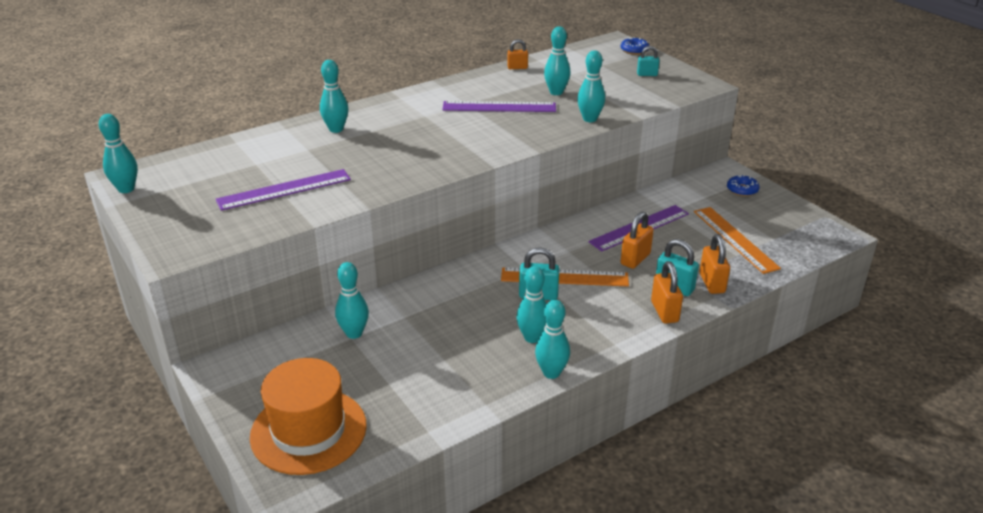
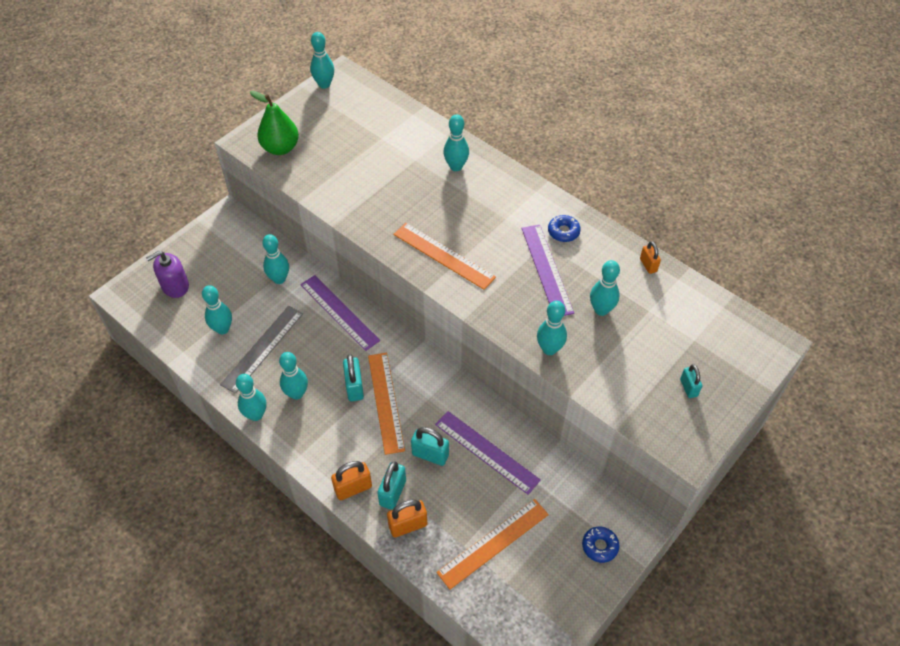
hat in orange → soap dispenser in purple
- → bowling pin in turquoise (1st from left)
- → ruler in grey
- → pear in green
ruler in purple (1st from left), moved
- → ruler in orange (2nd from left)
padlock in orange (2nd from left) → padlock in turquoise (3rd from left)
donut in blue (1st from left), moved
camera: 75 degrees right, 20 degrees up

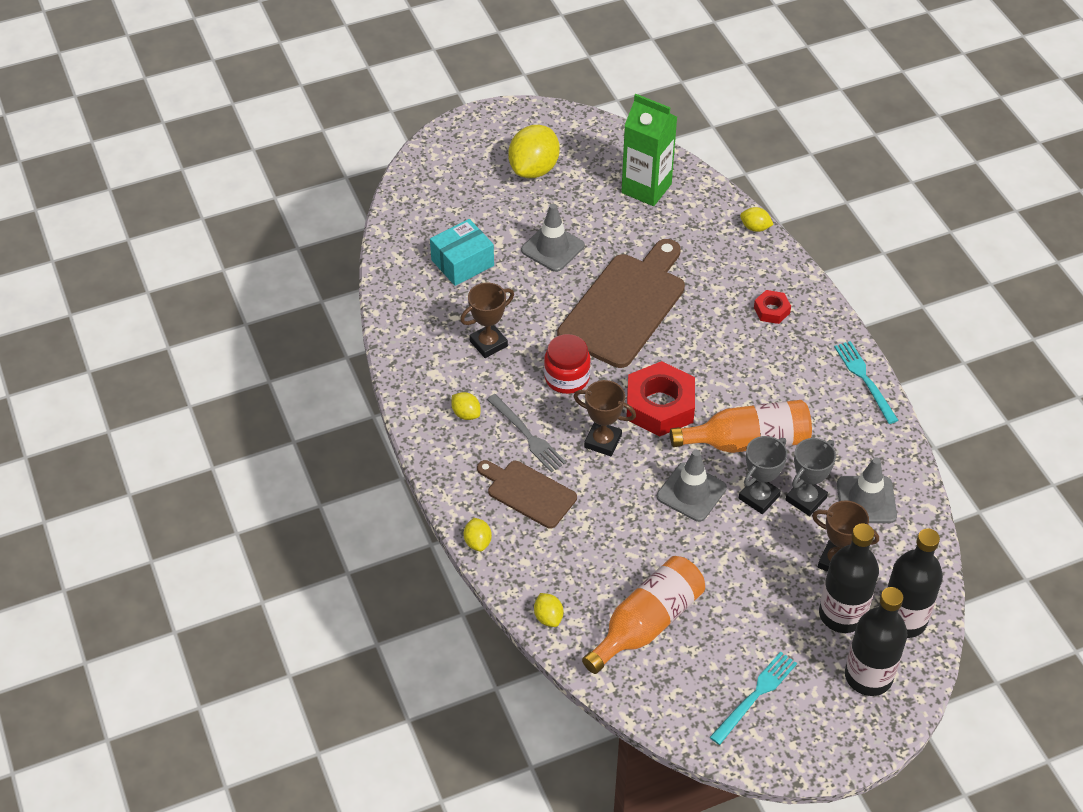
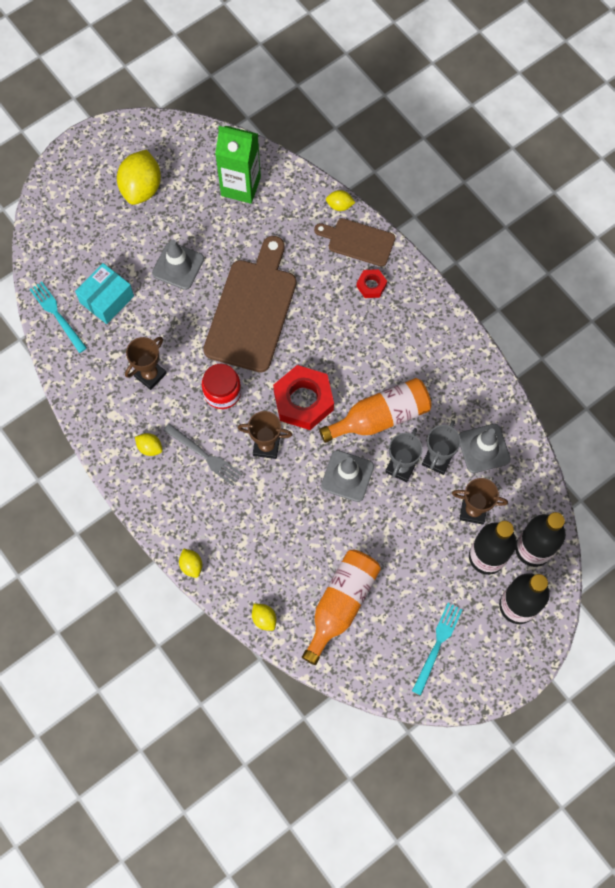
fork in turquoise (2nd from left in the first image) → fork in turquoise (1st from left), moved
cutting board in brown (1st from left in the first image) → cutting board in brown (2nd from left), moved
camera: 15 degrees left, 20 degrees up

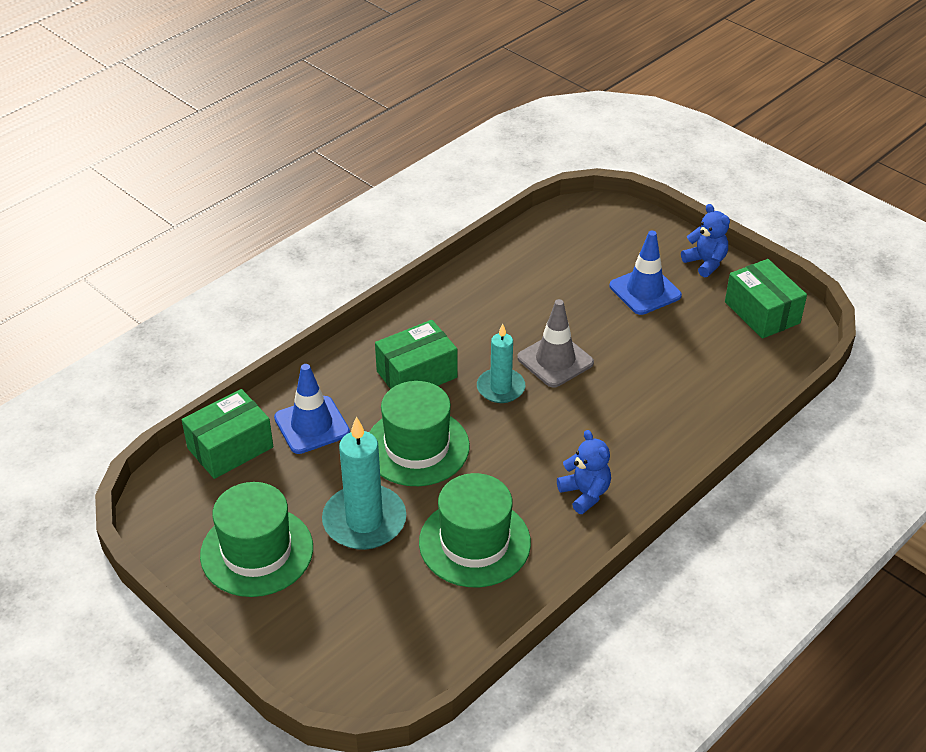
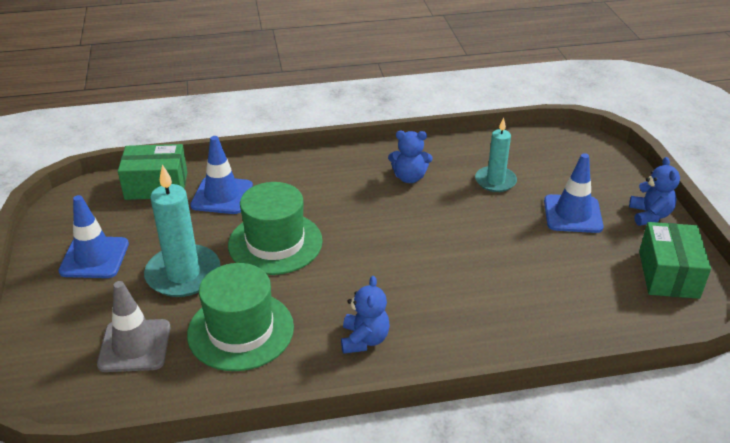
hat in green (1st from left) → traffic cone in blue (1st from left)
traffic cone in grey, moved
- → teddy bear in blue (2nd from left)
candle in turquoise (2nd from left), moved
box in green (2nd from left) → -
camera: 35 degrees right, 5 degrees down

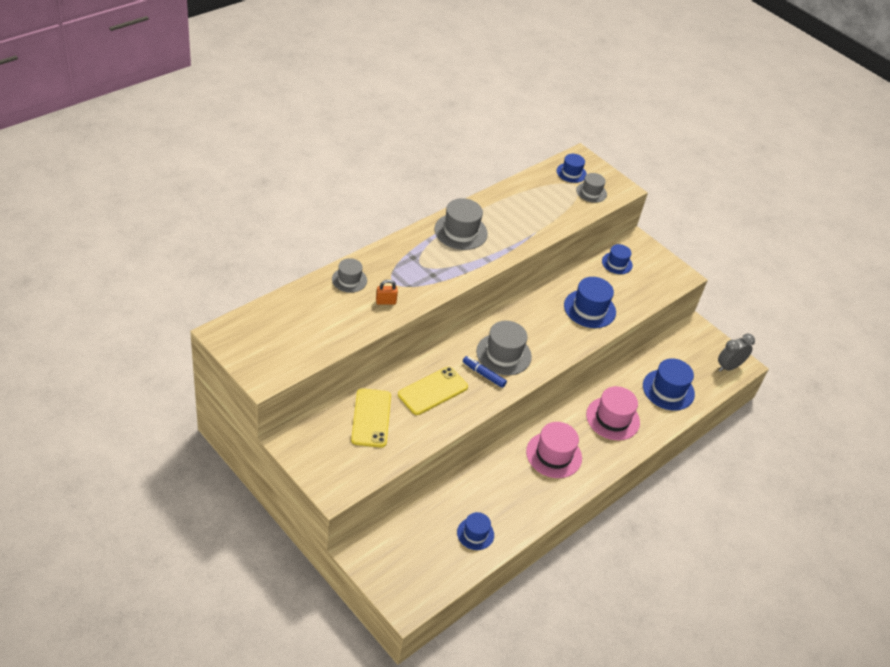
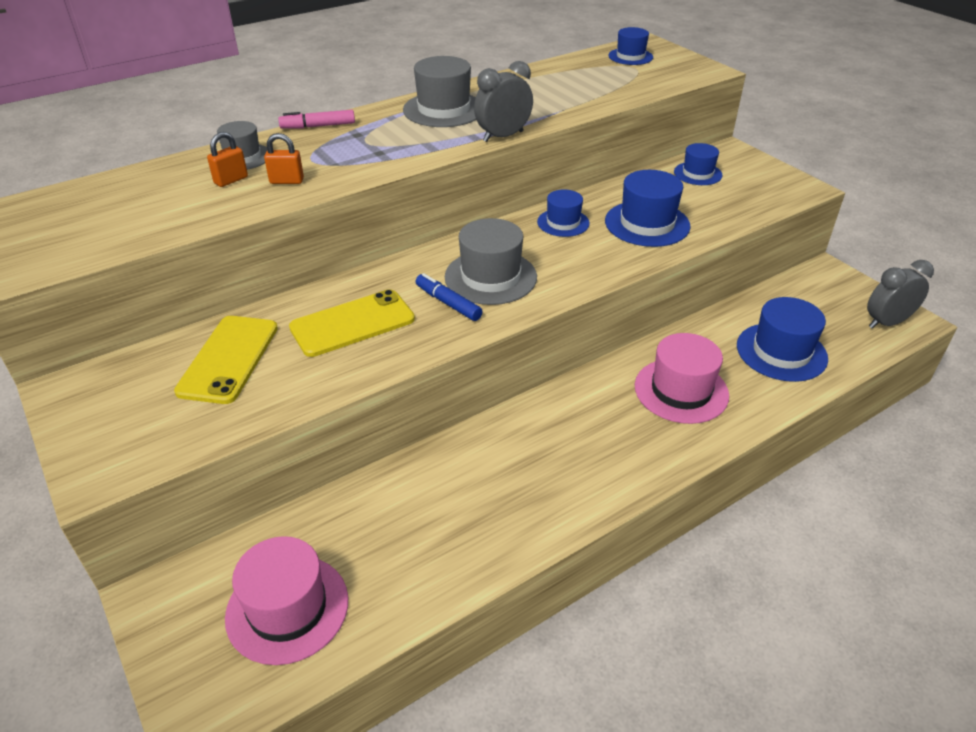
- → padlock in orange (1st from left)
hat in pink (1st from left), moved
- → marker in pink
- → clock in grey (1st from left)
hat in blue (1st from left), moved
hat in grey (4th from left) → -
camera: 15 degrees right, 5 degrees down

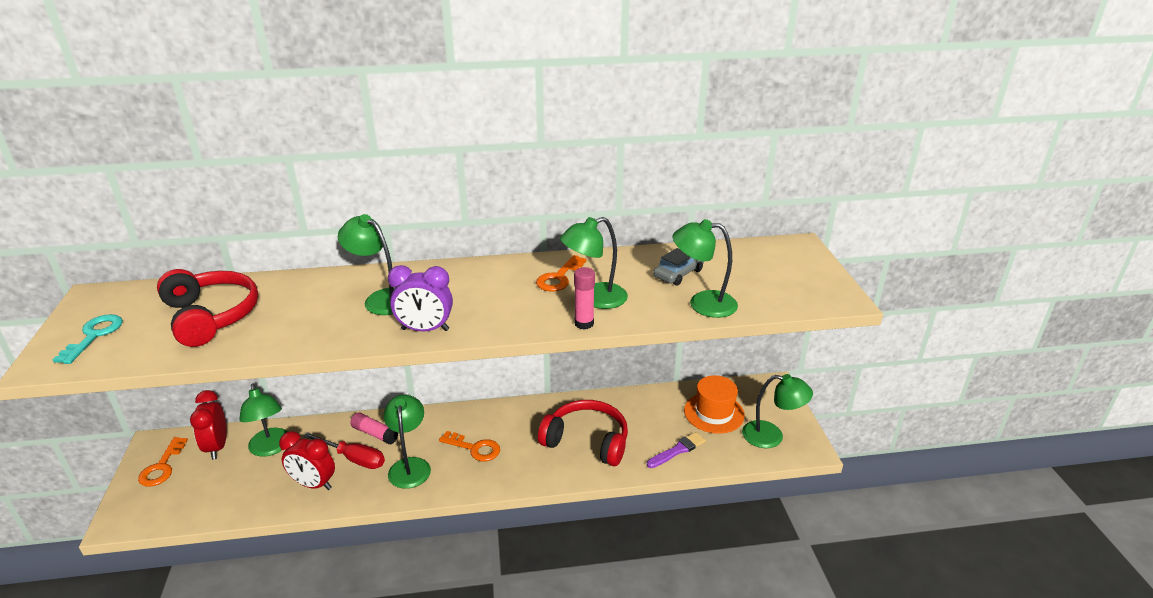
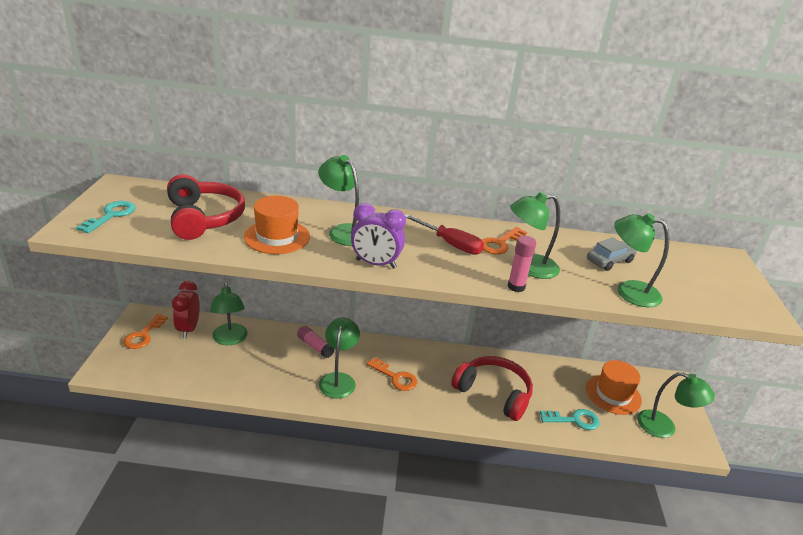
- → hat in orange (1st from left)
screwdriver in red, moved
brush in purple → key in turquoise (2nd from left)
clock in red (2nd from left) → -
camera: 10 degrees right, 0 degrees up

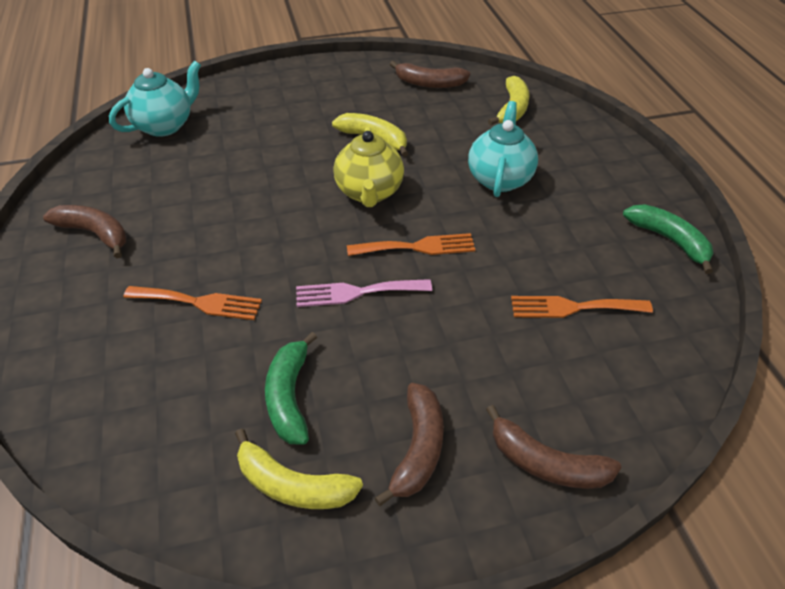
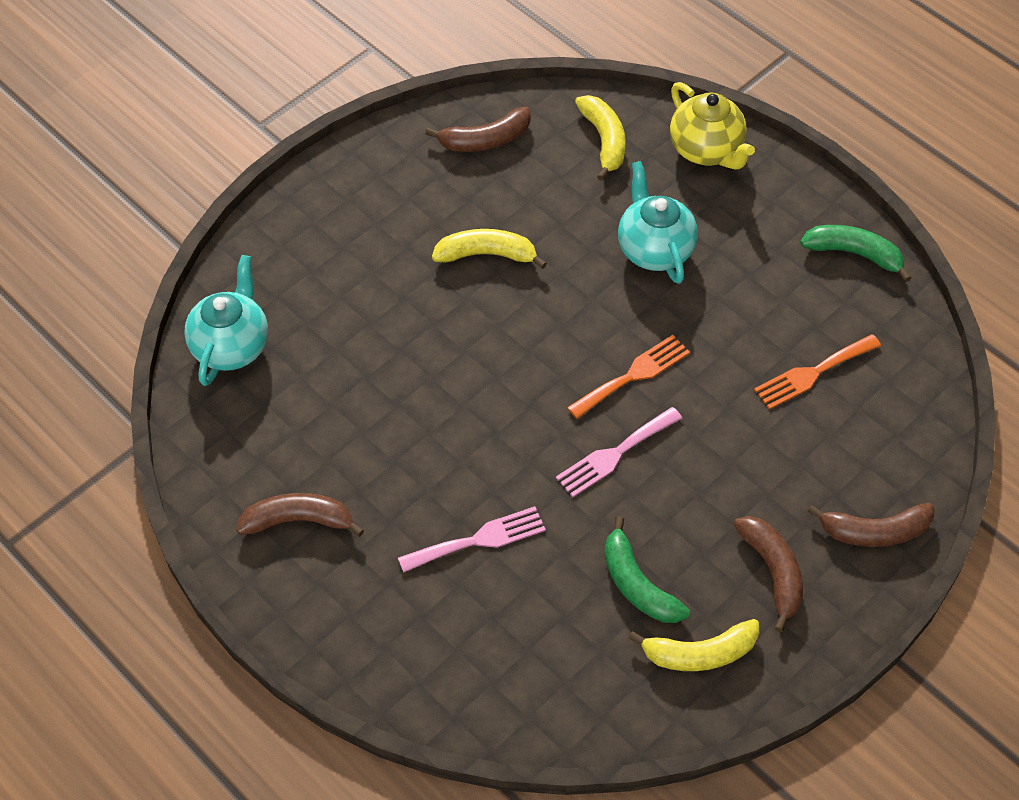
fork in orange (1st from left) → fork in pink (1st from left)
teapot in yellow, moved
camera: 30 degrees left, 10 degrees up

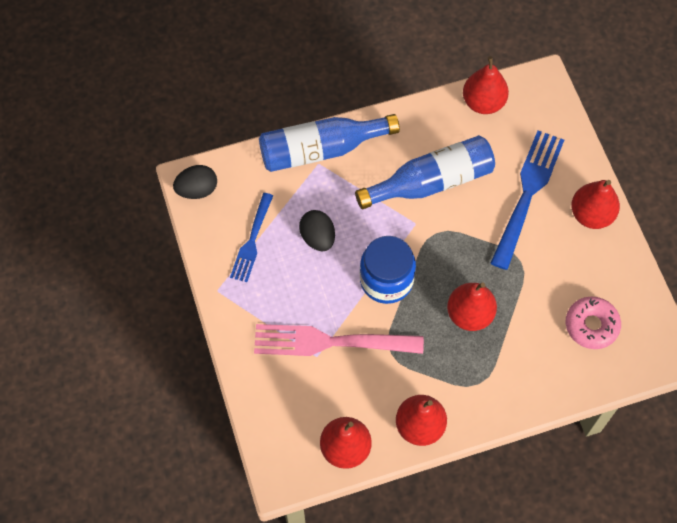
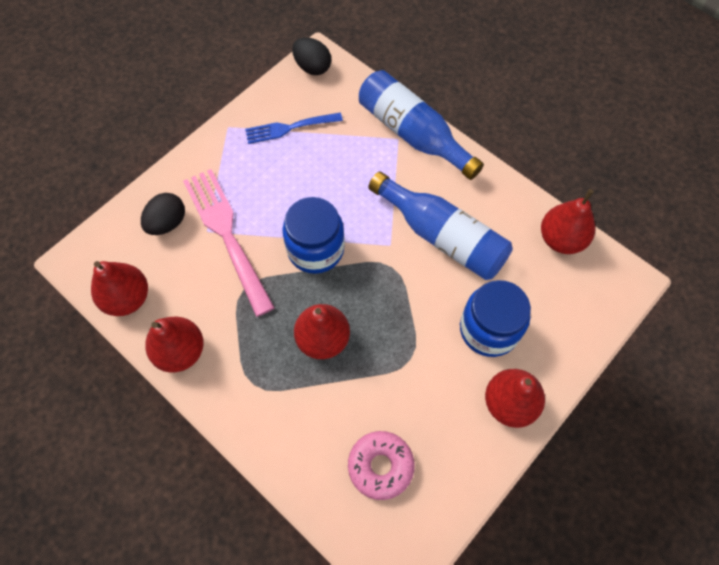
egg in black (2nd from left in the first image) → egg in black (1st from left), moved
fork in blue (2nd from left) → jar in blue (2nd from left)
camera: 60 degrees right, 0 degrees up

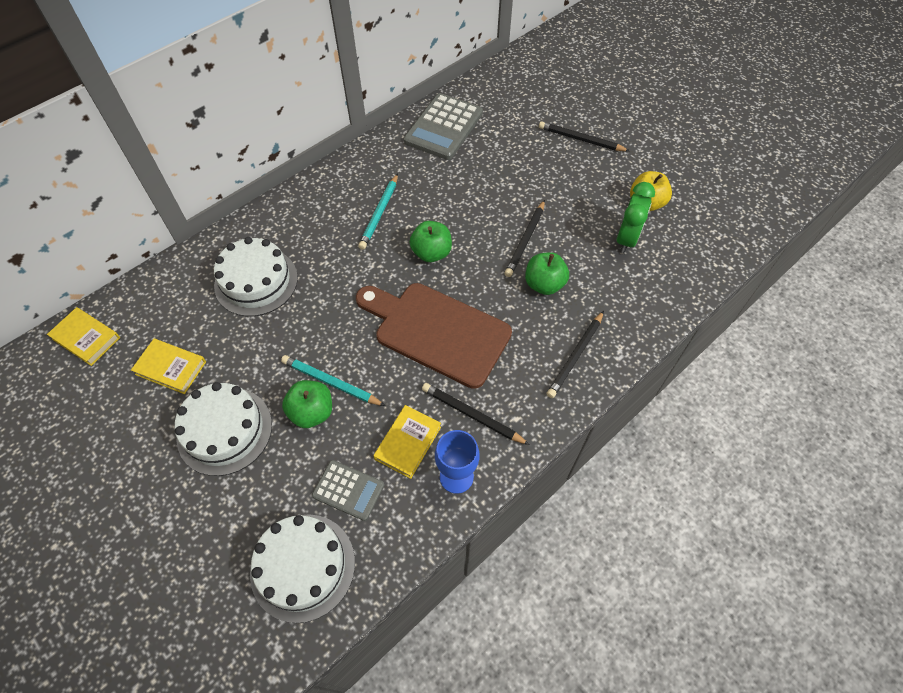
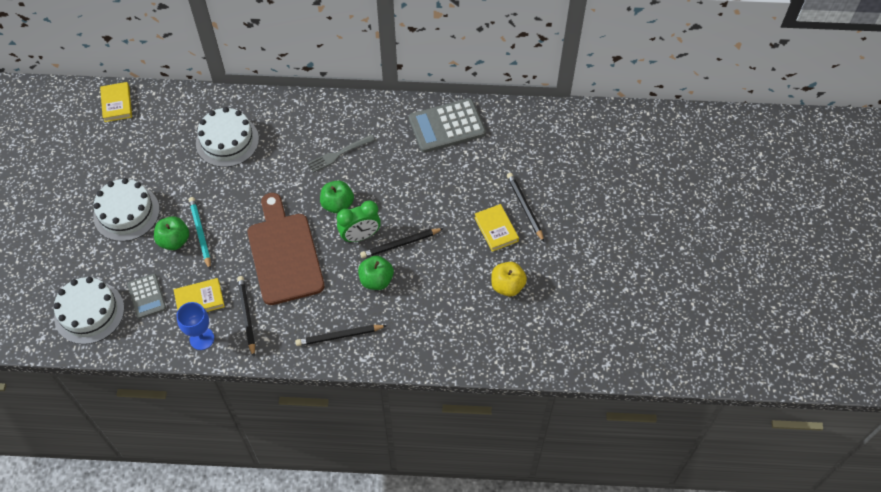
pencil in turquoise (2nd from left) → fork in grey
clock in green, moved
book in yellow (2nd from left in the first image) → book in yellow (3rd from left), moved
camera: 45 degrees right, 0 degrees up

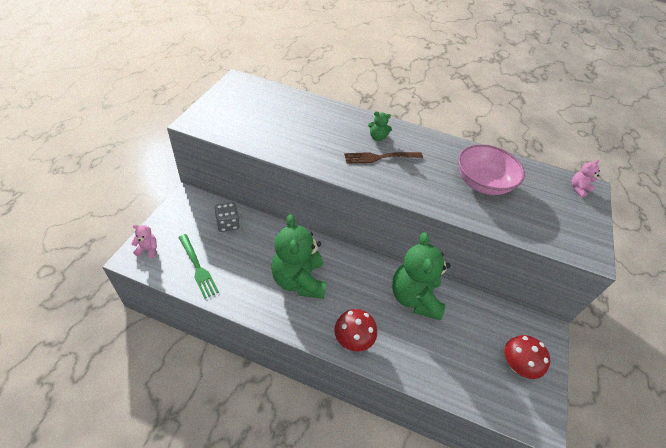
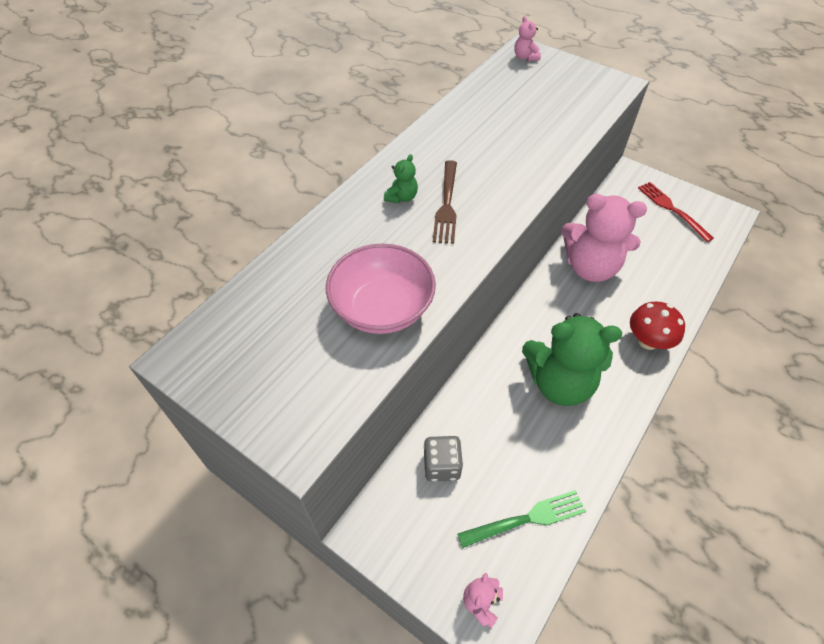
bowl in pink, moved
teddy bear in green (3rd from left) → teddy bear in pink (3rd from left)
mushroom in red (2nd from left) → fork in red
camera: 70 degrees left, 5 degrees up

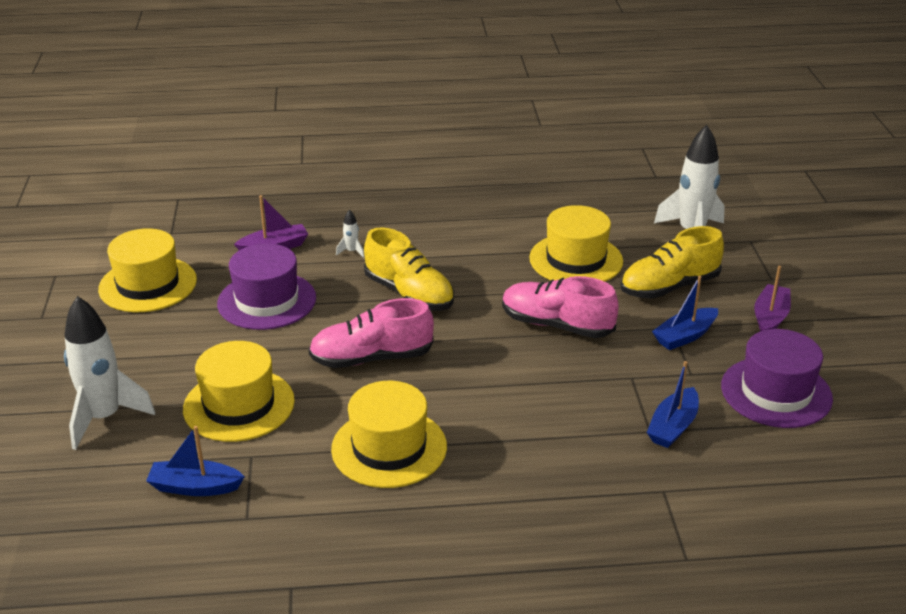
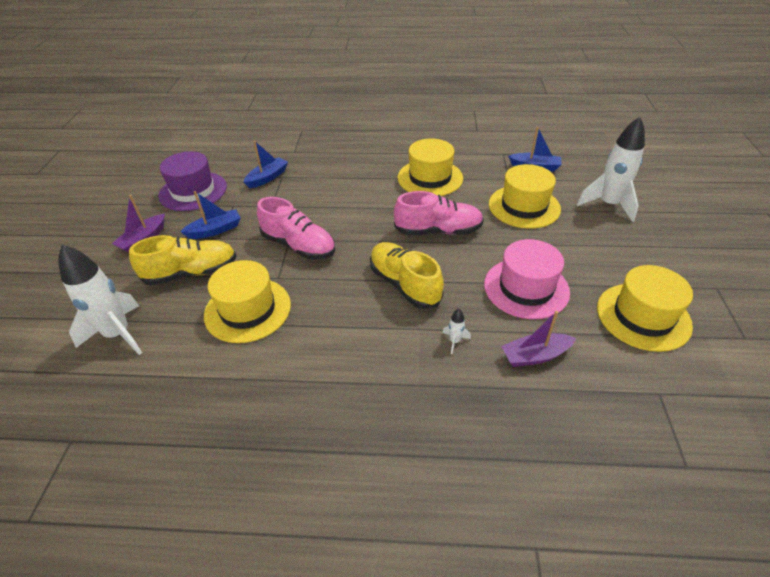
hat in purple (1st from left) → hat in pink
camera: 170 degrees left, 10 degrees up

